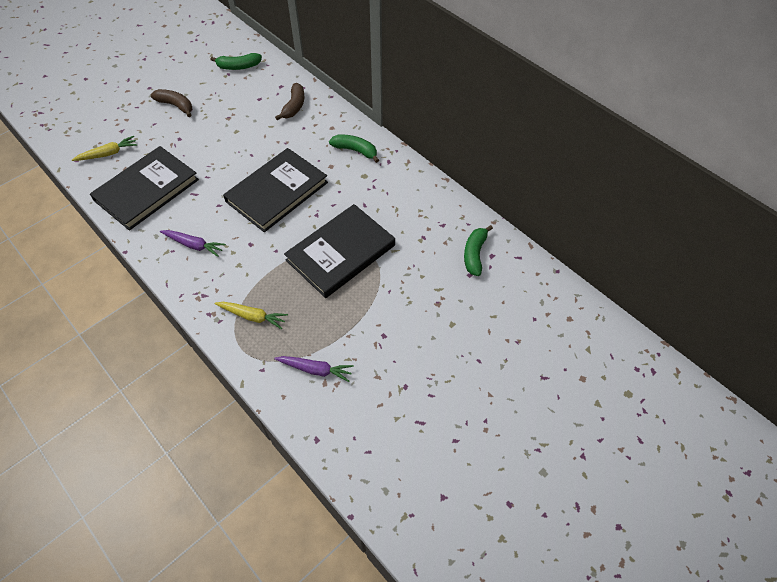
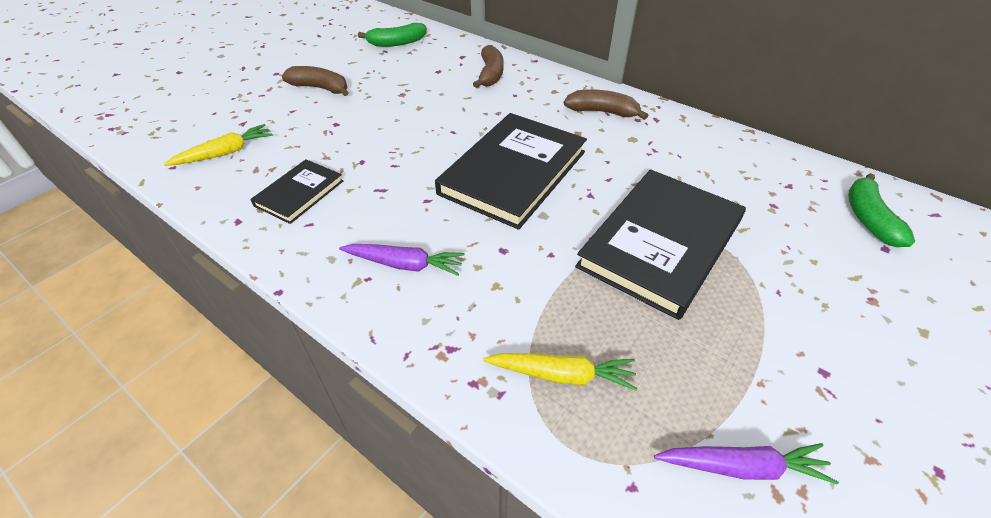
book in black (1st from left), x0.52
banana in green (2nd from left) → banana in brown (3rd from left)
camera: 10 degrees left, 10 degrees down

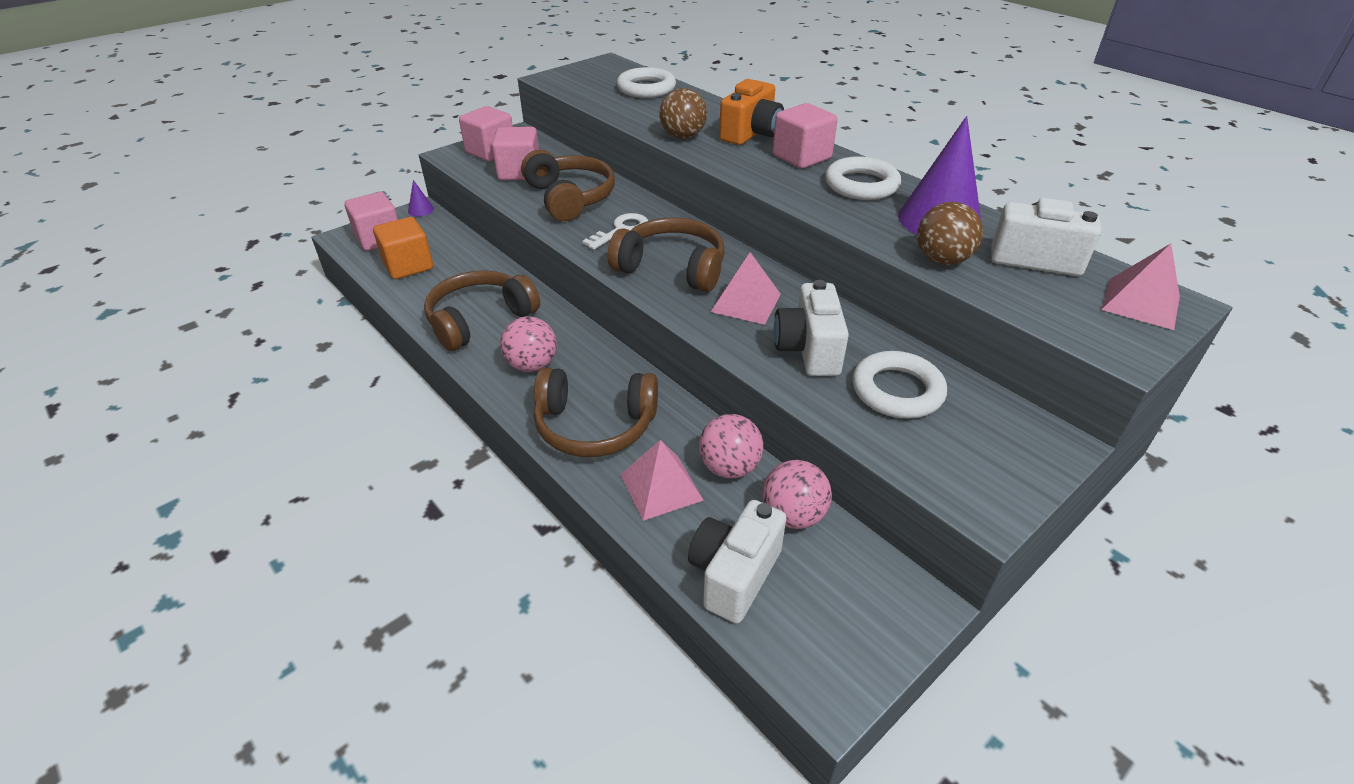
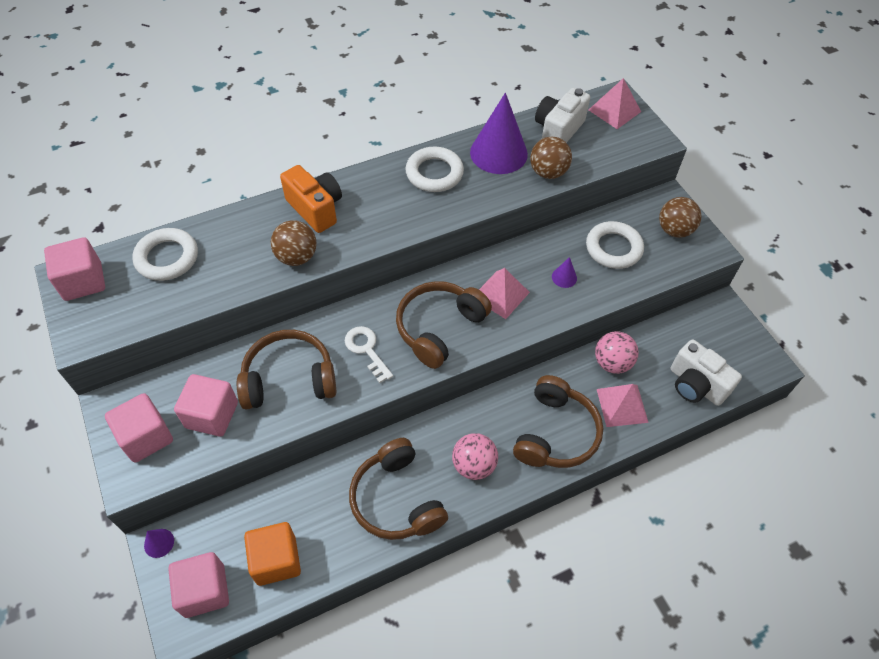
cube in pink (4th from left in the first image) → cube in pink (1st from left), moved
camera in white (2nd from left) → cone in purple (3rd from left)
- → ball in brown (3rd from left)
ball in pink (3rd from left) → -
camera: 75 degrees left, 15 degrees up

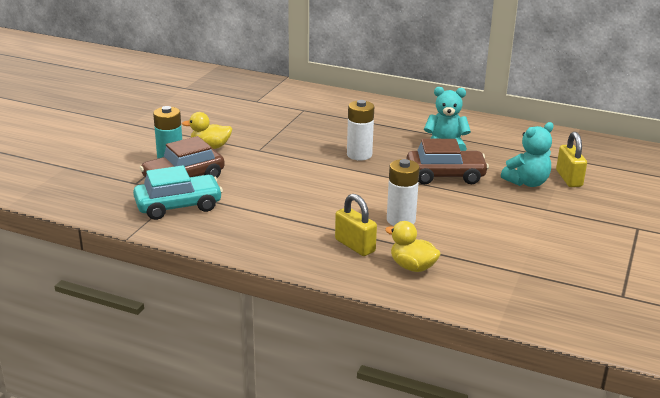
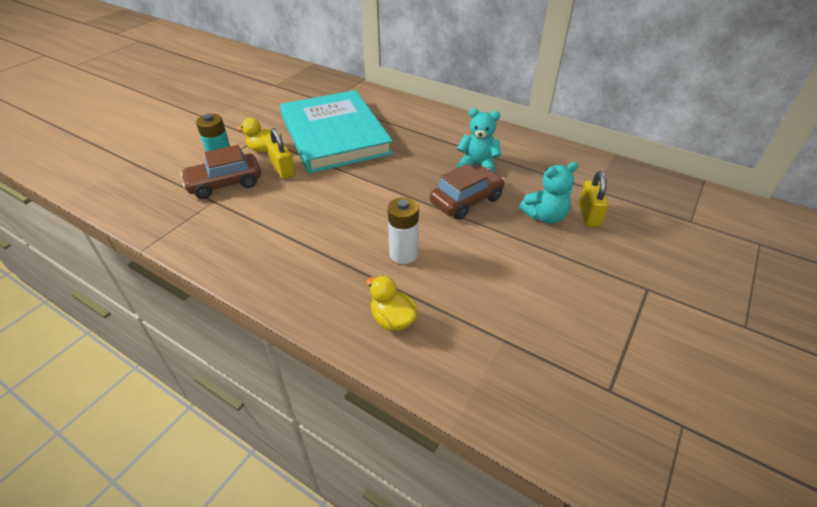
padlock in yellow (1st from left), moved
- → book in turquoise
car in brown (2nd from left), 45 degrees counterclockwise
car in turquoise → -
battery in white (1st from left) → -
camera: 10 degrees right, 15 degrees up

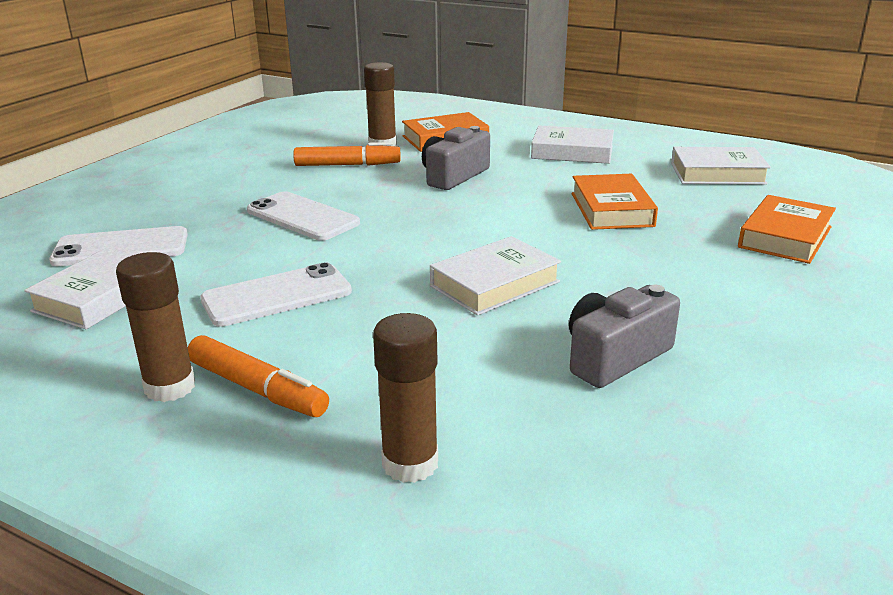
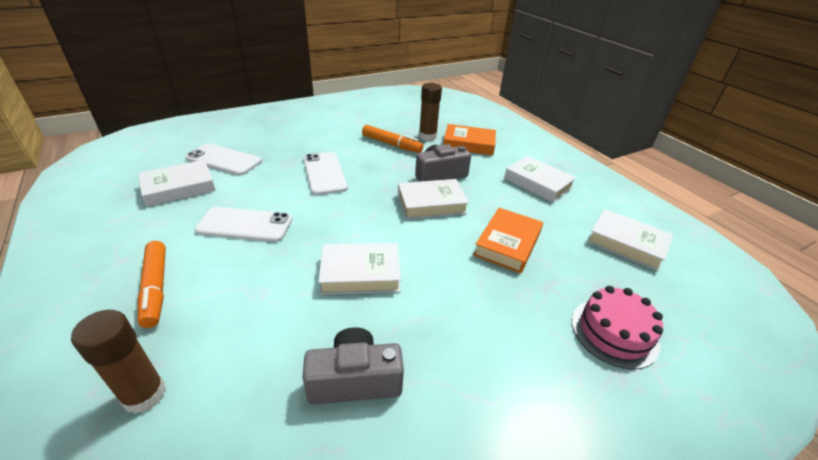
- → book in white (3rd from left)
book in orange (3rd from left) → cake in pink
glue stick in brown (1st from left) → -
camera: 30 degrees right, 10 degrees up

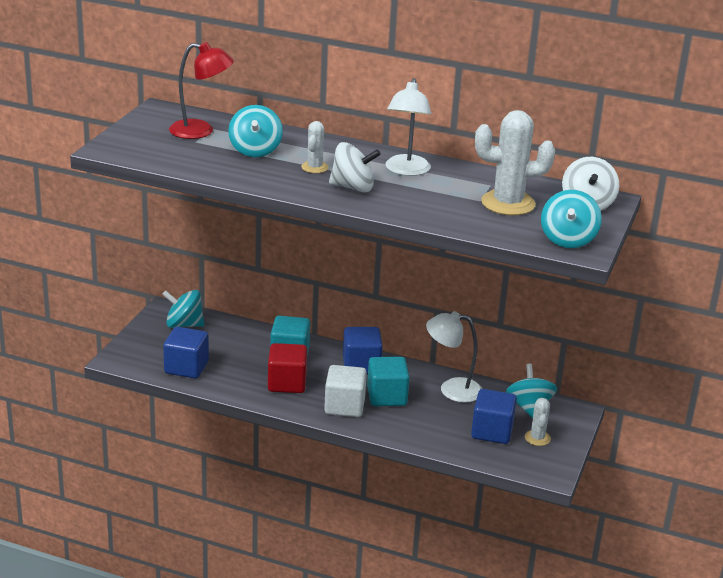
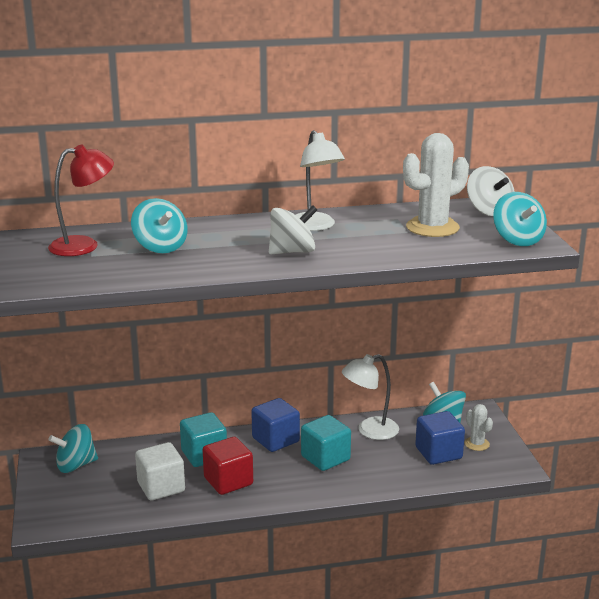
cube in white, moved
cube in blue (1st from left) → -
cactus in white (1st from left) → -
camera: 30 degrees left, 5 degrees down

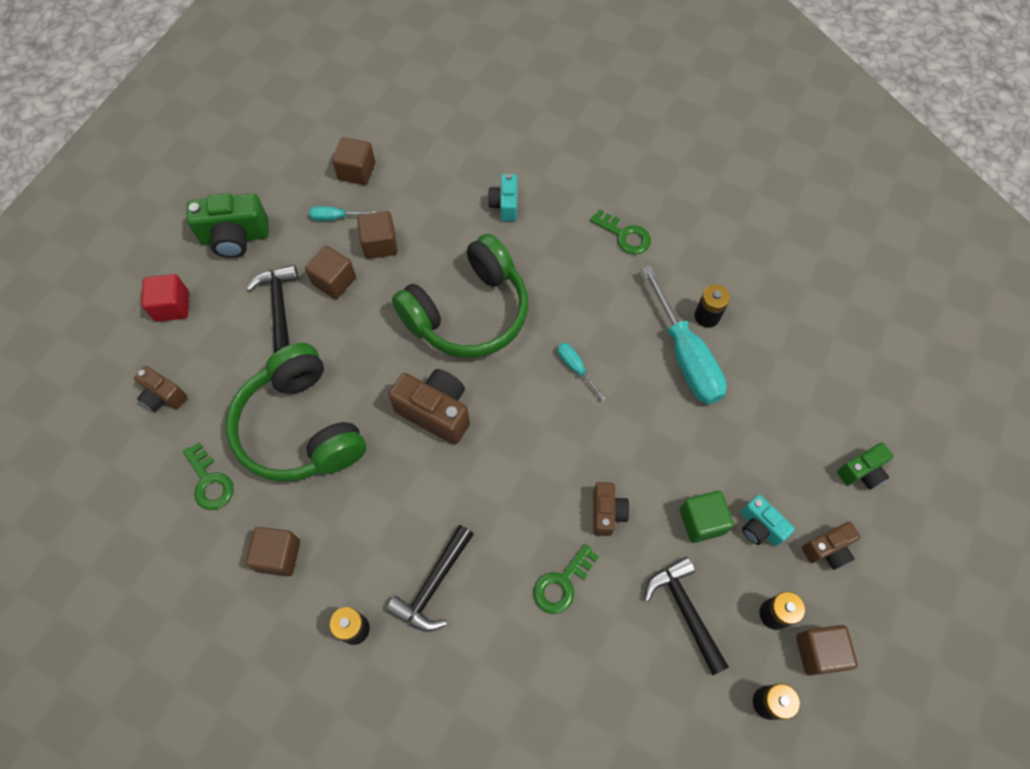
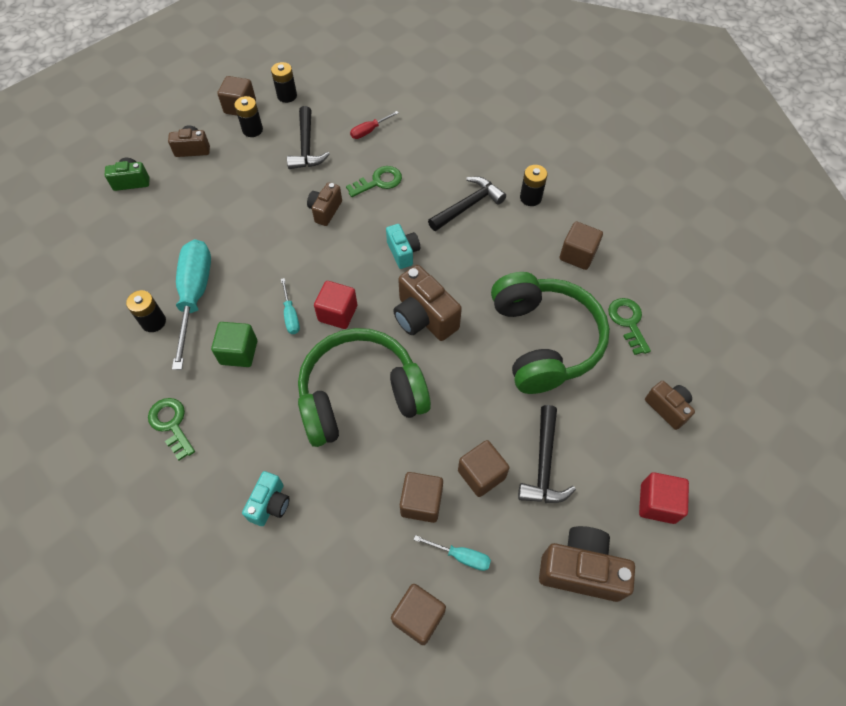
cube in green, moved
- → cube in red (1st from left)
- → screwdriver in red
camera in turquoise (2nd from left), moved
camera in green (1st from left) → camera in brown (4th from left)
camera: 160 degrees left, 5 degrees down

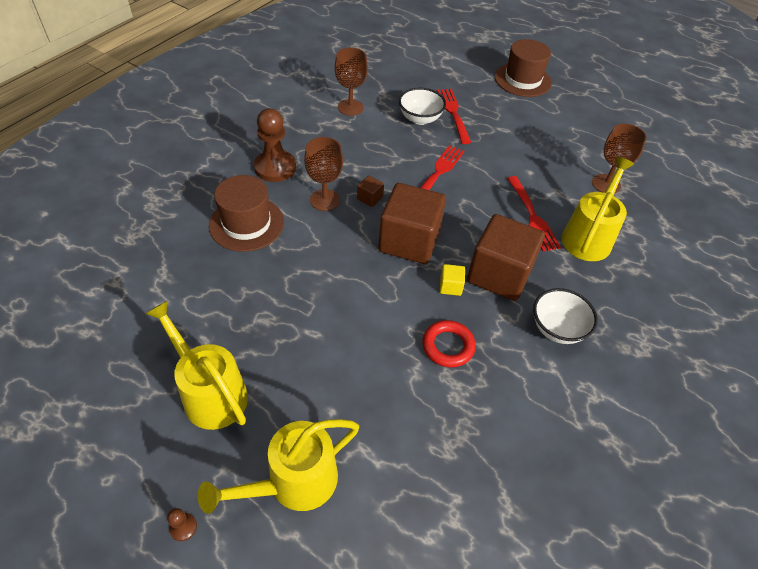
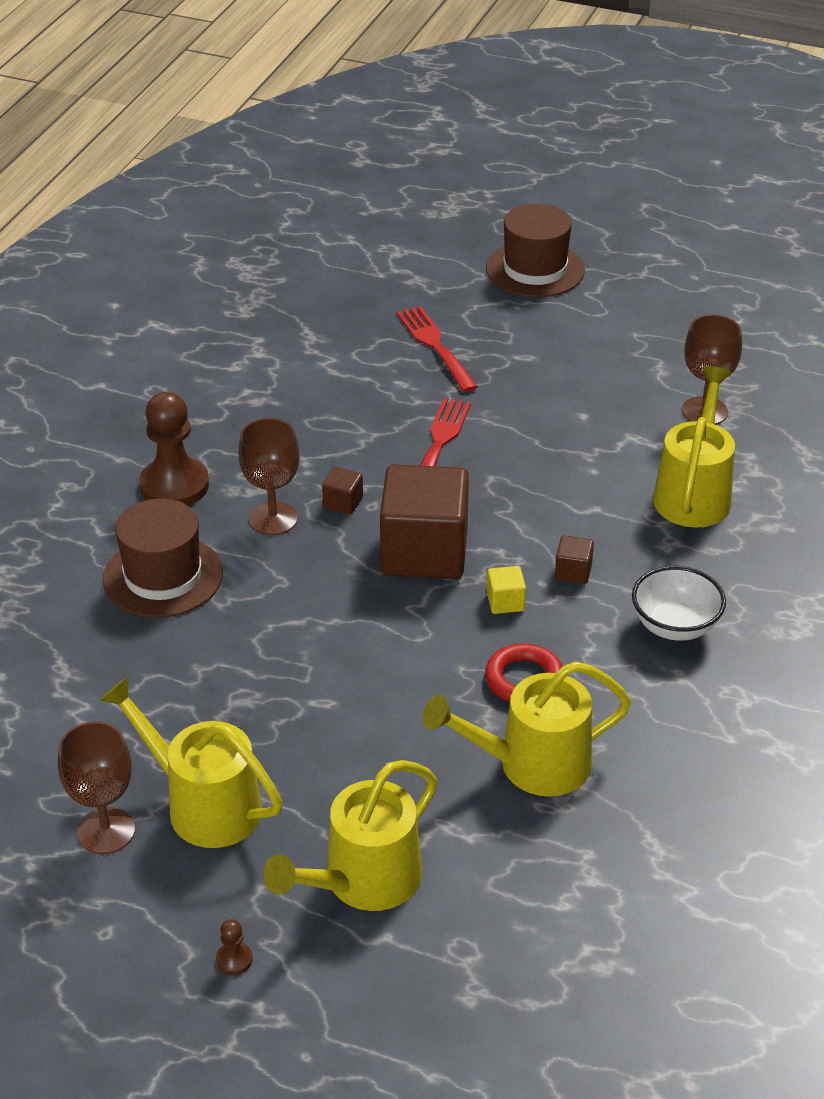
goblet in brown (2nd from left in the first image) → goblet in brown (1st from left), moved
- → watering can in yellow (3rd from left)
cube in brown (3rd from left), x0.40
bowl in white (1st from left) → -
fork in red (3rd from left) → -
camera: 10 degrees left, 10 degrees down

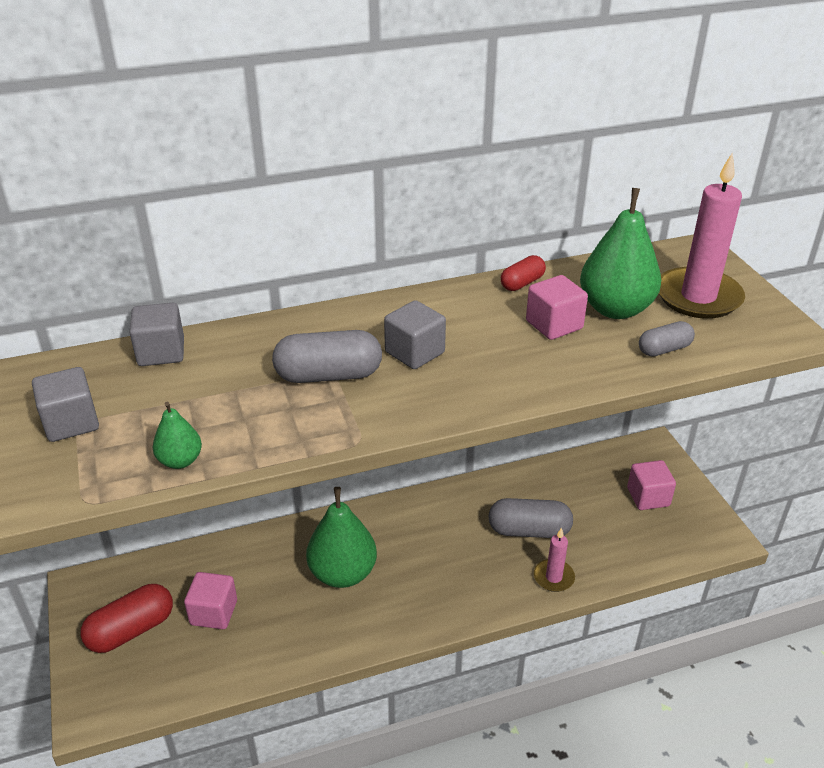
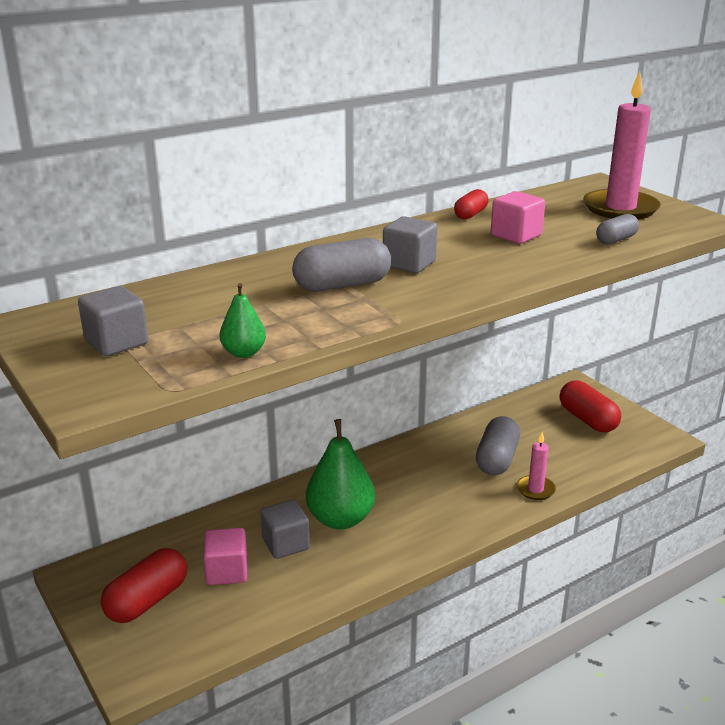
cube in grey (2nd from left), moved
capsule in grey (2nd from left), 60 degrees counterclockwise
cube in pink (3rd from left) → capsule in red (3rd from left)
pear in green (3rd from left) → -
camera: 15 degrees left, 10 degrees down

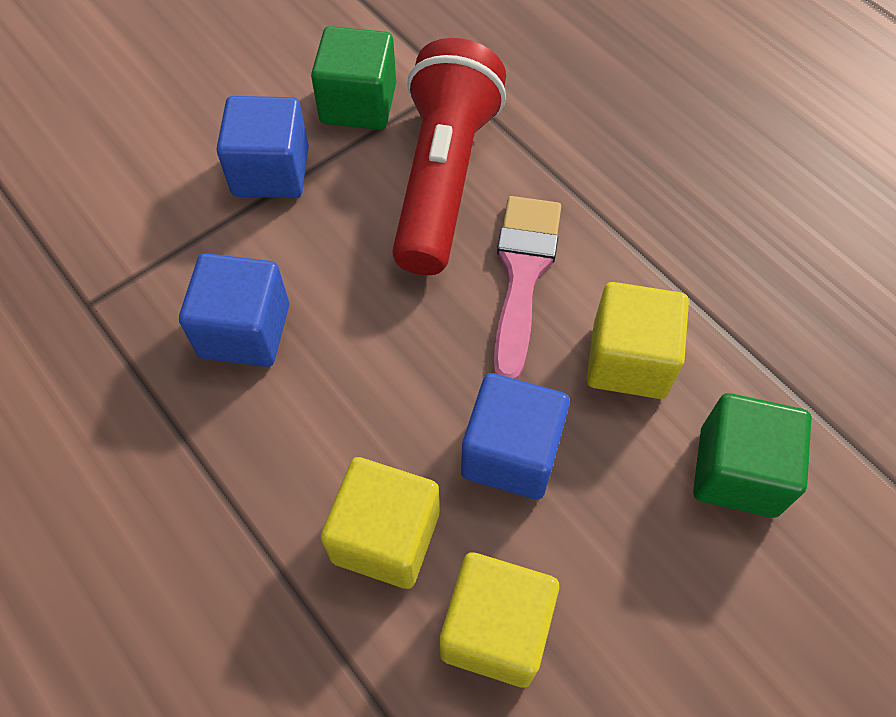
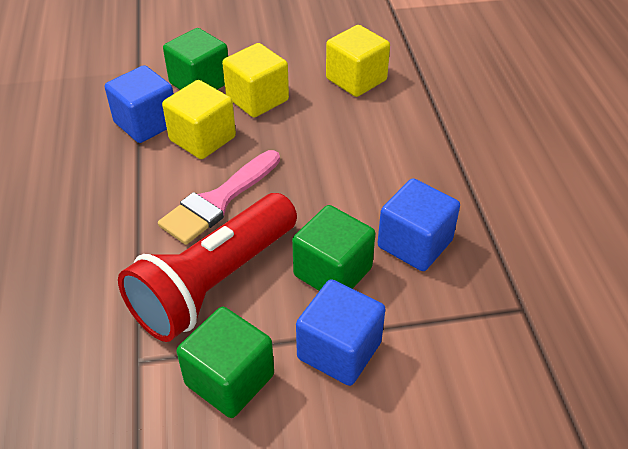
cube in blue (3rd from left in the first image) → cube in blue (1st from left), moved
cube in yellow (1st from left in the first image) → cube in yellow (2nd from left), moved
- → cube in green (3rd from left)
camera: 150 degrees left, 15 degrees down

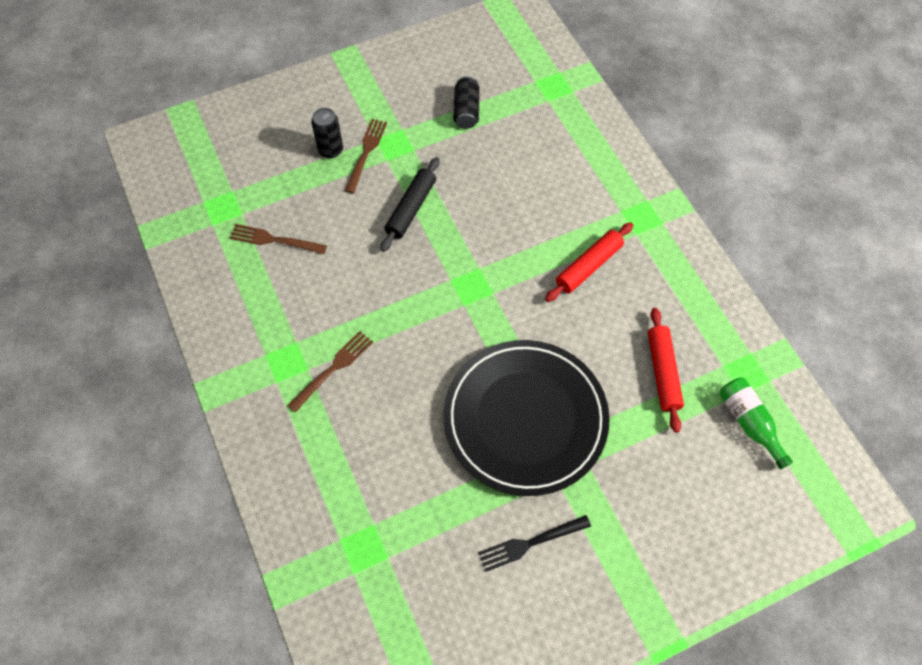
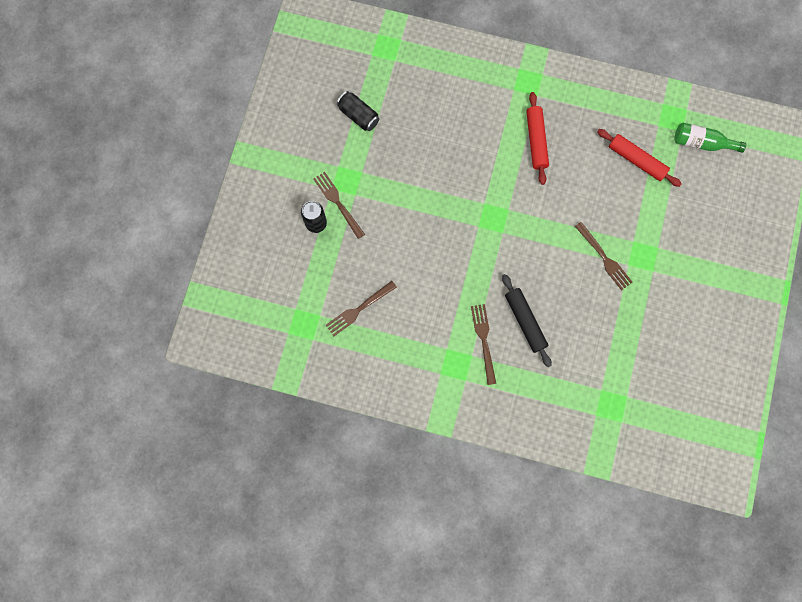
rolling pin in black, moved
plate in black → fork in brown (4th from left)
fork in black → -
camera: 50 degrees left, 15 degrees up

